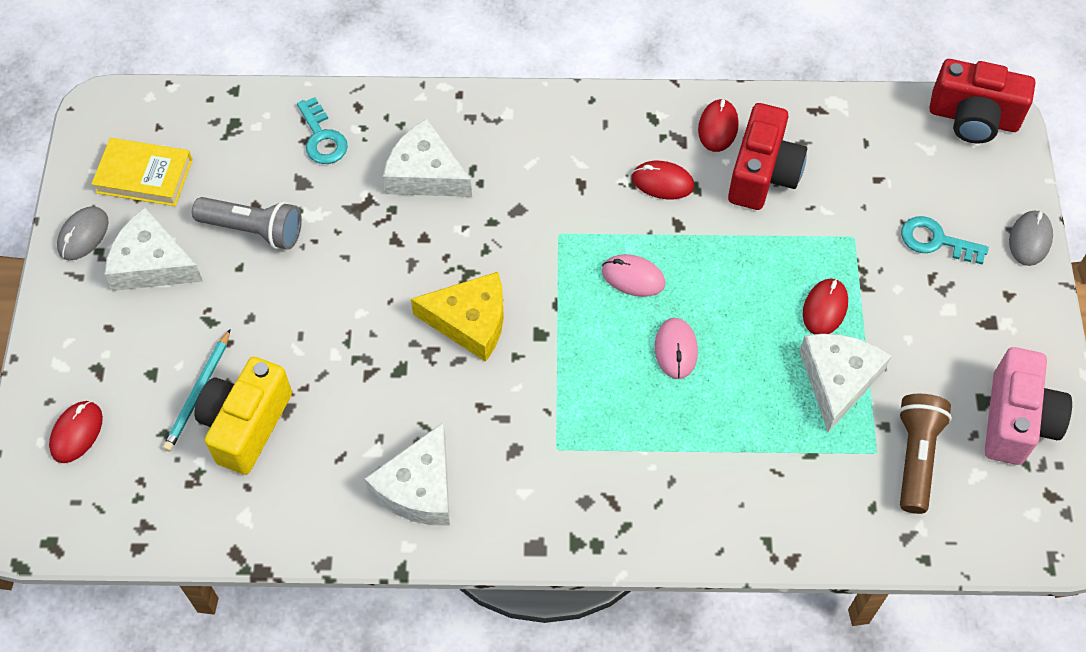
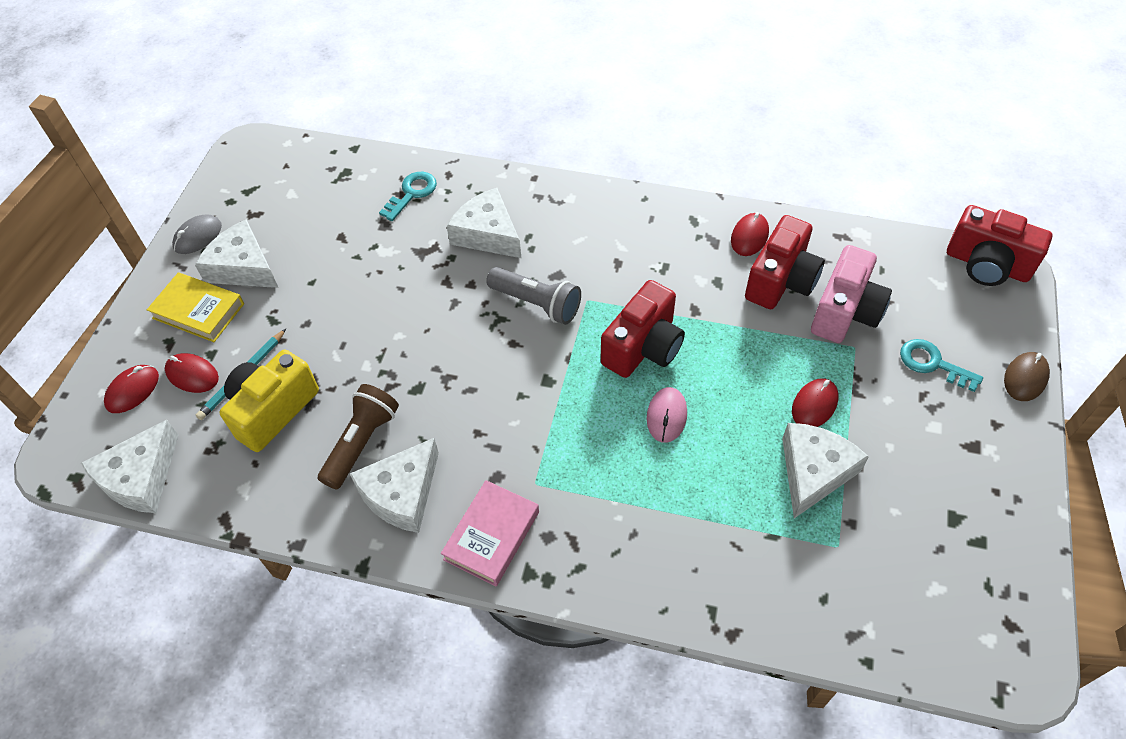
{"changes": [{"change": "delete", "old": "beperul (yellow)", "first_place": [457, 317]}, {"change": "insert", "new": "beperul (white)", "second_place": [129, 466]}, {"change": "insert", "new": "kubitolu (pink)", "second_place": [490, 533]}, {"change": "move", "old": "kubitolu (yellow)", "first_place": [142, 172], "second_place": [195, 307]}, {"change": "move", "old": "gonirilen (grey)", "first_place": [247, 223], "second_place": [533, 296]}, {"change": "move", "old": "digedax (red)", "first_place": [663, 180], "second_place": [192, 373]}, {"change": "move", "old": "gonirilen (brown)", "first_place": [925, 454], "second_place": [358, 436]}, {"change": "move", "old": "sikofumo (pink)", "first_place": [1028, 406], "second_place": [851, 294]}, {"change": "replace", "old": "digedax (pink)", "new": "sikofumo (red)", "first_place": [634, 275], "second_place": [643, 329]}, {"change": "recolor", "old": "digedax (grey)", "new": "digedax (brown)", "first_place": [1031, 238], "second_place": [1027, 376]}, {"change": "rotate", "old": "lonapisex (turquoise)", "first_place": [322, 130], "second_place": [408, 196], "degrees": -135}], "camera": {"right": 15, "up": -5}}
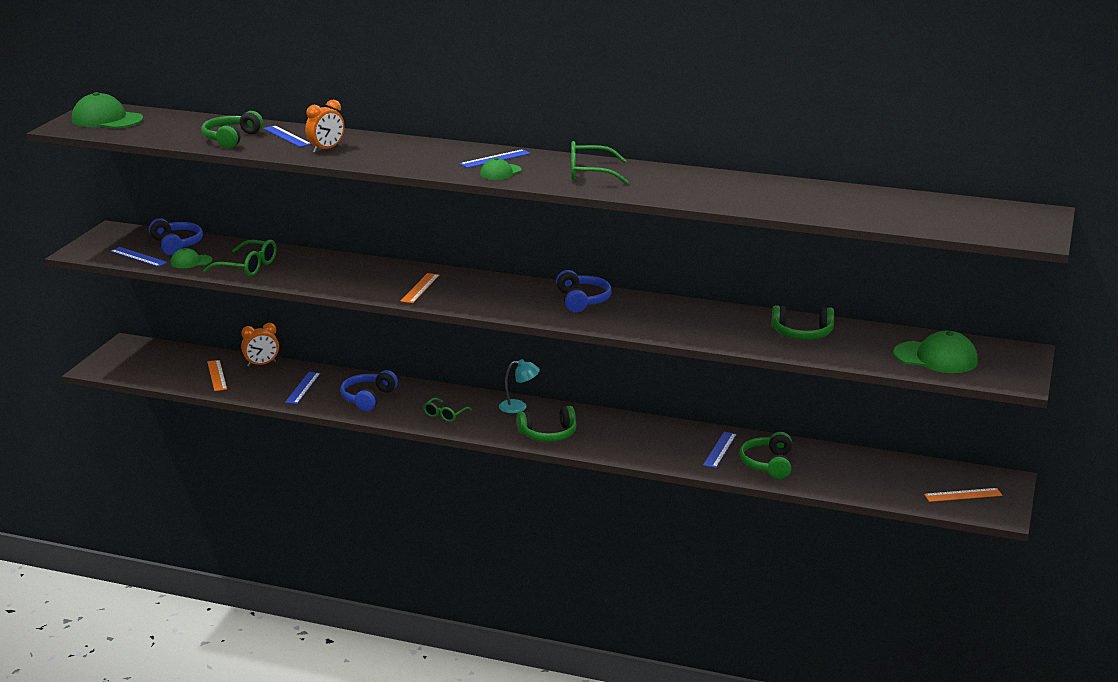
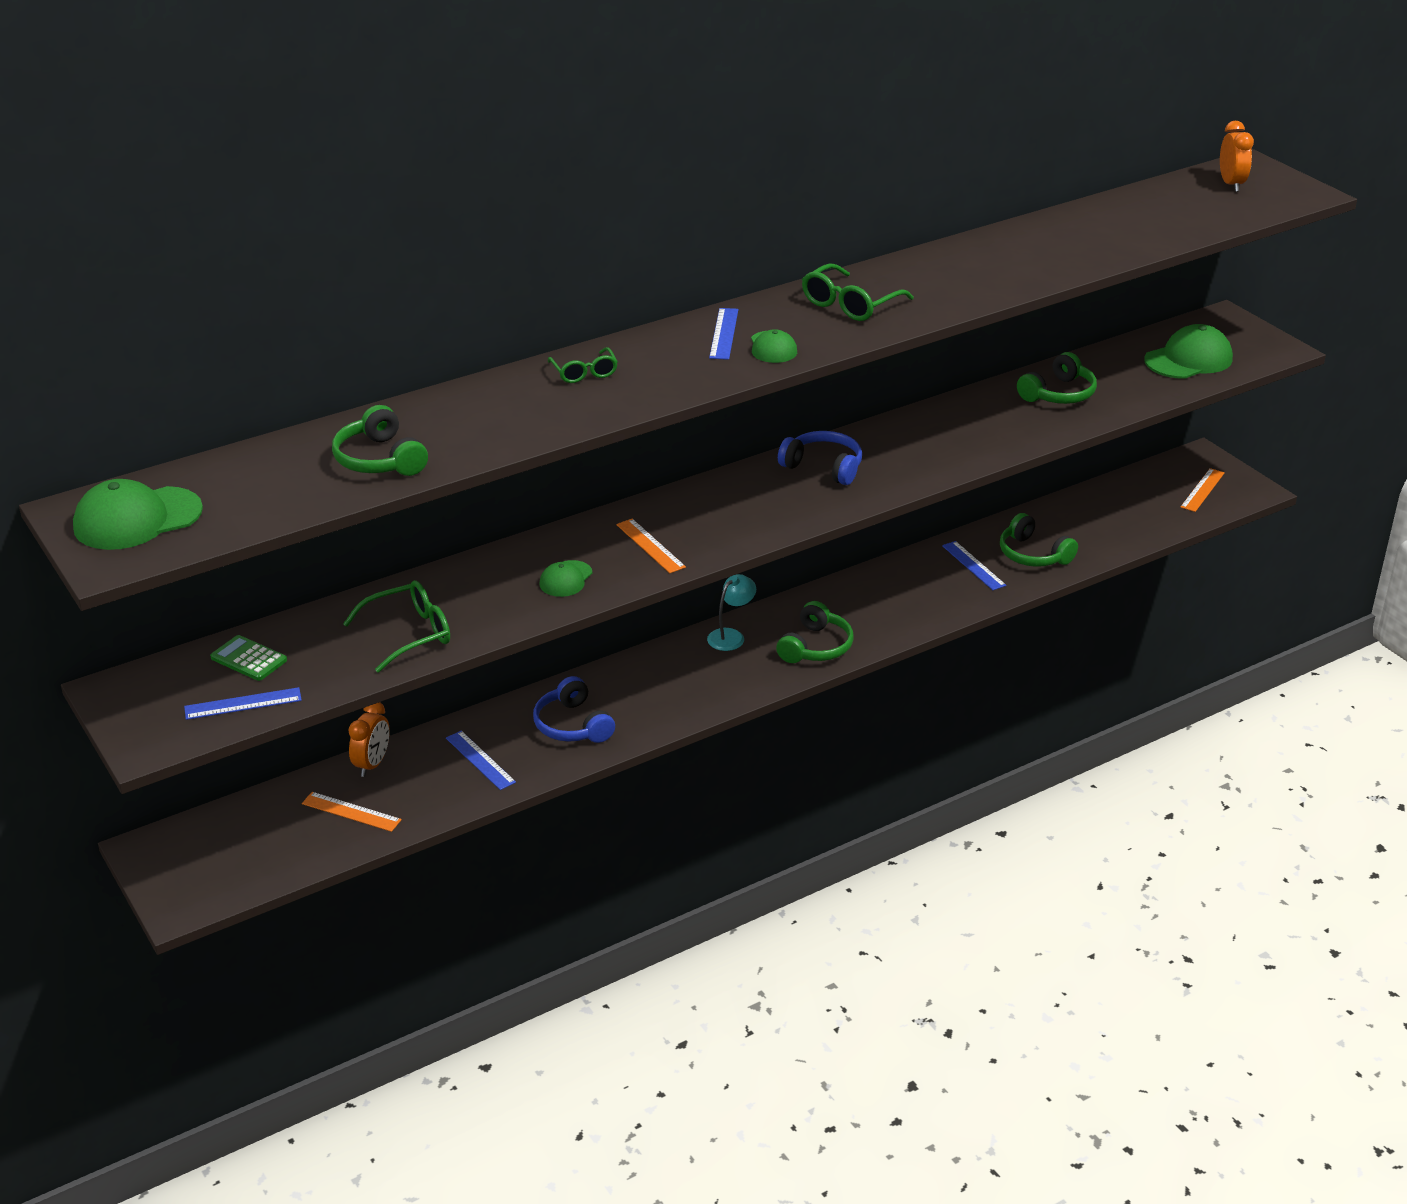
{"changes": [{"change": "delete", "old": "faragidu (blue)", "first_place": [287, 136]}, {"change": "move", "old": "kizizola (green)", "first_place": [191, 258], "second_place": [566, 578]}, {"change": "move", "old": "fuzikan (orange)", "first_place": [325, 126], "second_place": [1237, 156]}, {"change": "move", "old": "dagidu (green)", "first_place": [447, 410], "second_place": [583, 365]}, {"change": "replace", "old": "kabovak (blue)", "new": "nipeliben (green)", "first_place": [176, 236], "second_place": [248, 658]}], "camera": {"right": -50, "up": 10}}
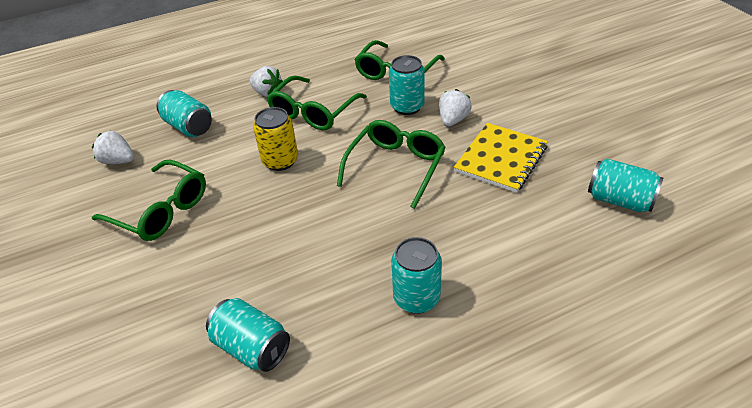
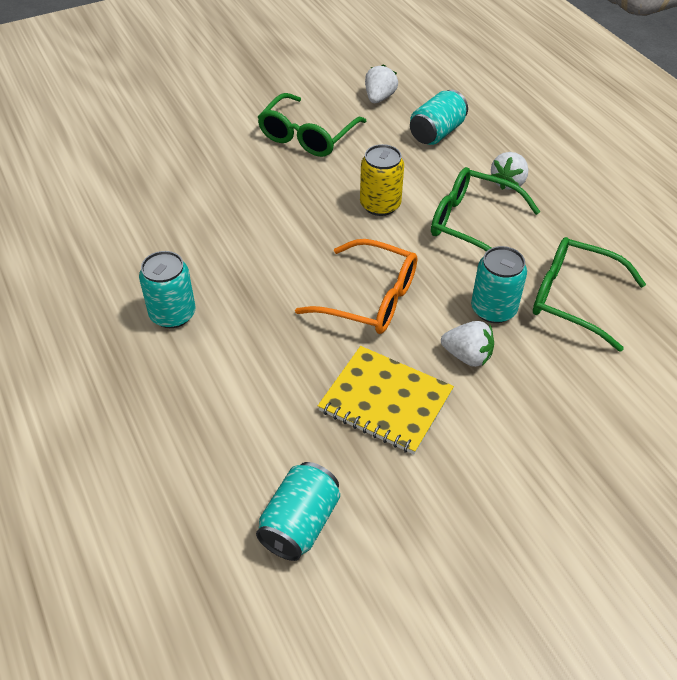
{"changes": [{"change": "delete", "old": "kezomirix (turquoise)", "first_place": [248, 335]}, {"change": "recolor", "old": "dagidu (green)", "new": "dagidu (orange)", "first_place": [391, 164], "second_place": [356, 286]}], "camera": {"right": 85, "up": 5}}
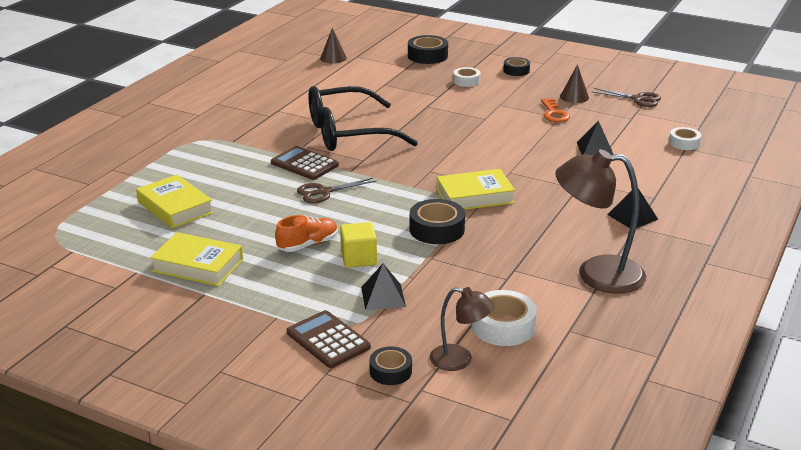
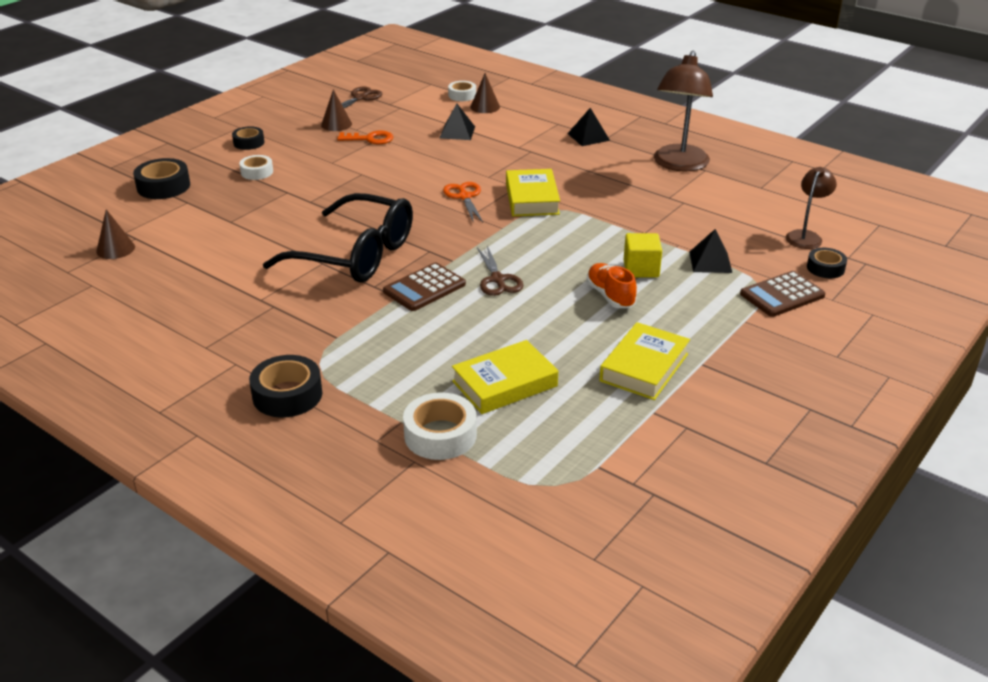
{"changes": [{"change": "insert", "new": "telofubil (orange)", "second_place": [463, 202]}, {"change": "insert", "new": "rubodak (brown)", "second_place": [485, 93]}, {"change": "move", "old": "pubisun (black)", "first_place": [437, 221], "second_place": [285, 386]}, {"change": "move", "old": "pubisun (white)", "first_place": [504, 318], "second_place": [440, 426]}, {"change": "rotate", "old": "dagidu (black)", "first_place": [363, 118], "second_place": [338, 238], "degrees": -60}], "camera": {"right": -80, "up": 5}}
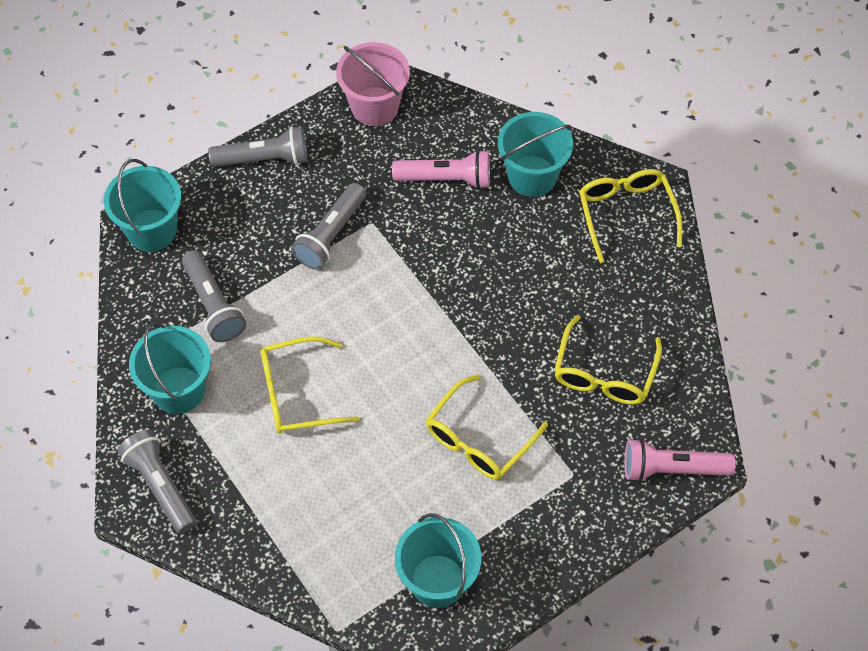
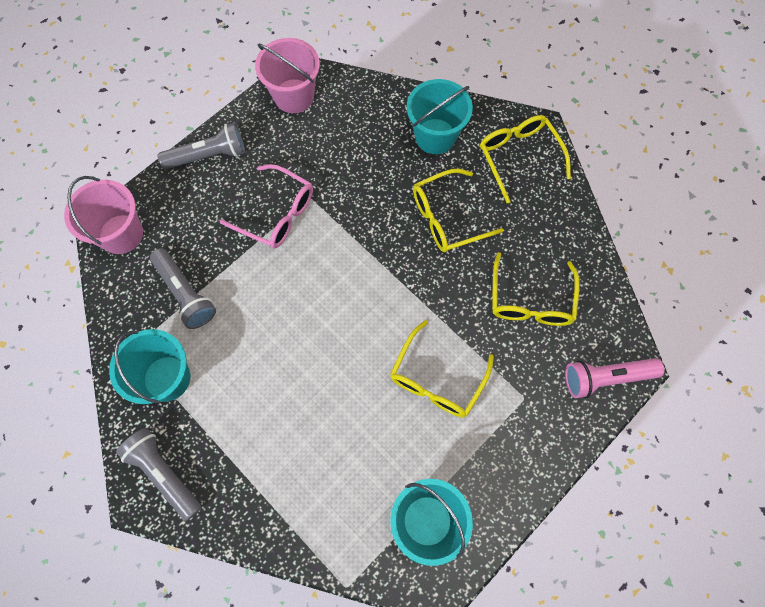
{"changes": [{"change": "delete", "old": "gonirilen (pink)", "first_place": [441, 169]}, {"change": "move", "old": "dagidu (yellow)", "first_place": [310, 385], "second_place": [458, 210]}, {"change": "replace", "old": "gonirilen (grey)", "new": "dagidu (pink)", "first_place": [328, 226], "second_place": [266, 206]}, {"change": "recolor", "old": "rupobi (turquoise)", "new": "rupobi (pink)", "first_place": [142, 205], "second_place": [103, 215]}], "camera": {"right": -10, "up": 10}}
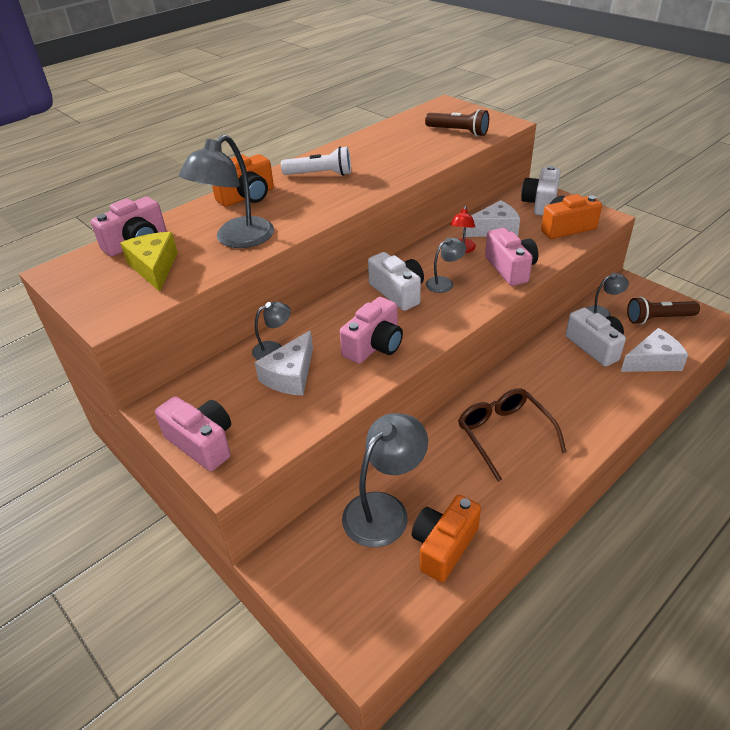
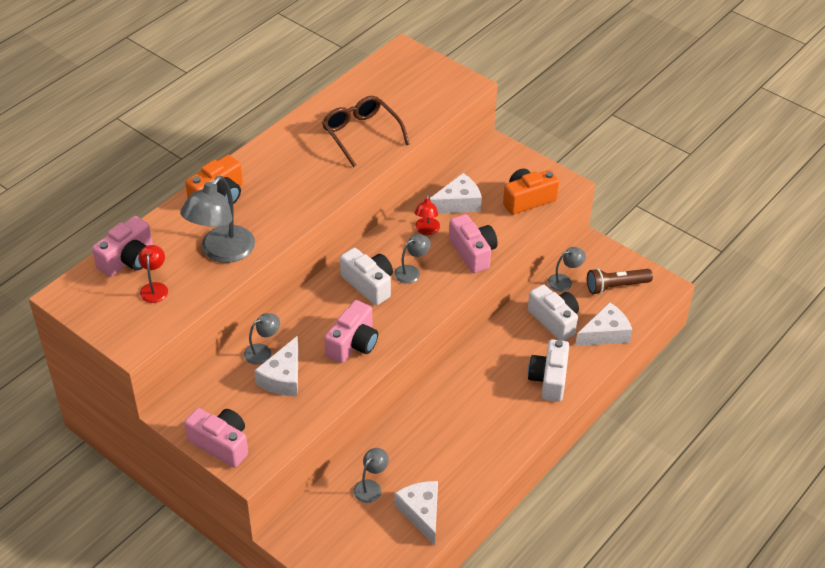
{"changes": [{"change": "delete", "old": "gonirilen (white)", "first_place": [316, 161]}, {"change": "delete", "old": "gonirilen (brown)", "first_place": [457, 122]}, {"change": "move", "old": "dagidu (brown)", "first_place": [512, 435], "second_place": [366, 131]}, {"change": "move", "old": "sikofumo (white)", "first_place": [541, 191], "second_place": [548, 370]}, {"change": "replace", "old": "beperul (yellow)", "new": "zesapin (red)", "first_place": [149, 262], "second_place": [153, 274]}, {"change": "replace", "old": "sikofumo (orange)", "new": "beperul (white)", "first_place": [446, 538], "second_place": [416, 513]}, {"change": "resize", "old": "zesapin (grey)", "first_place": [385, 480], "second_place": [371, 475], "factor": 0.51}], "camera": {"right": -10, "up": 5}}
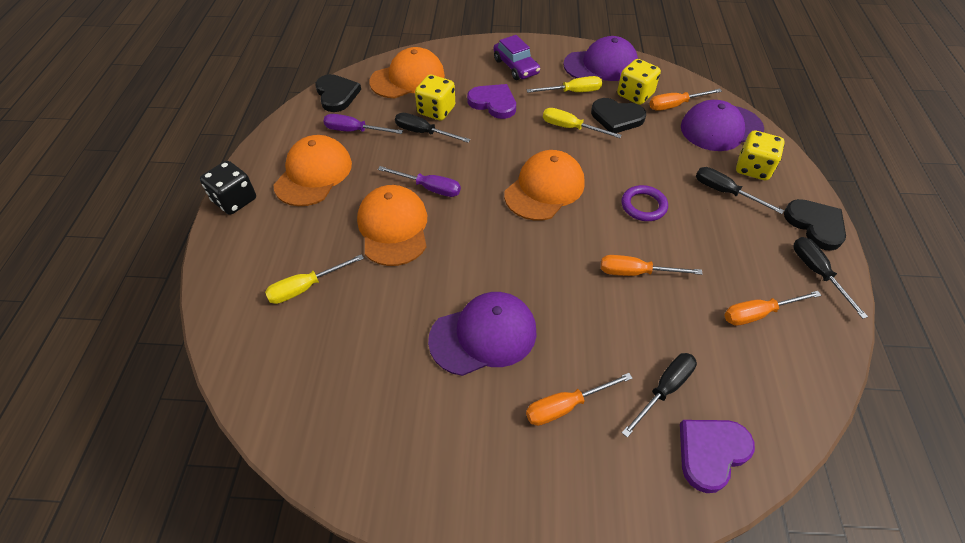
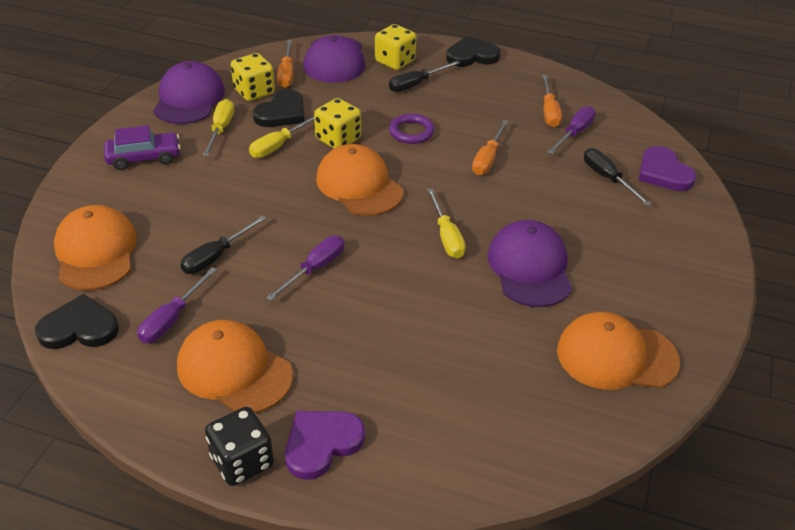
{"changes": [{"change": "delete", "old": "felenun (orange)", "first_place": [579, 399]}, {"change": "delete", "old": "felenun (black)", "first_place": [831, 278]}, {"change": "insert", "new": "felenun (purple)", "second_place": [571, 130]}, {"change": "move", "old": "felenun (yellow)", "first_place": [314, 279], "second_place": [446, 223]}, {"change": "move", "old": "kizizola (orange)", "first_place": [392, 225], "second_place": [618, 351]}, {"change": "move", "old": "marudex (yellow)", "first_place": [435, 98], "second_place": [337, 123]}, {"change": "move", "old": "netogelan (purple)", "first_place": [491, 101], "second_place": [325, 445]}], "camera": {"right": -75, "up": -10}}
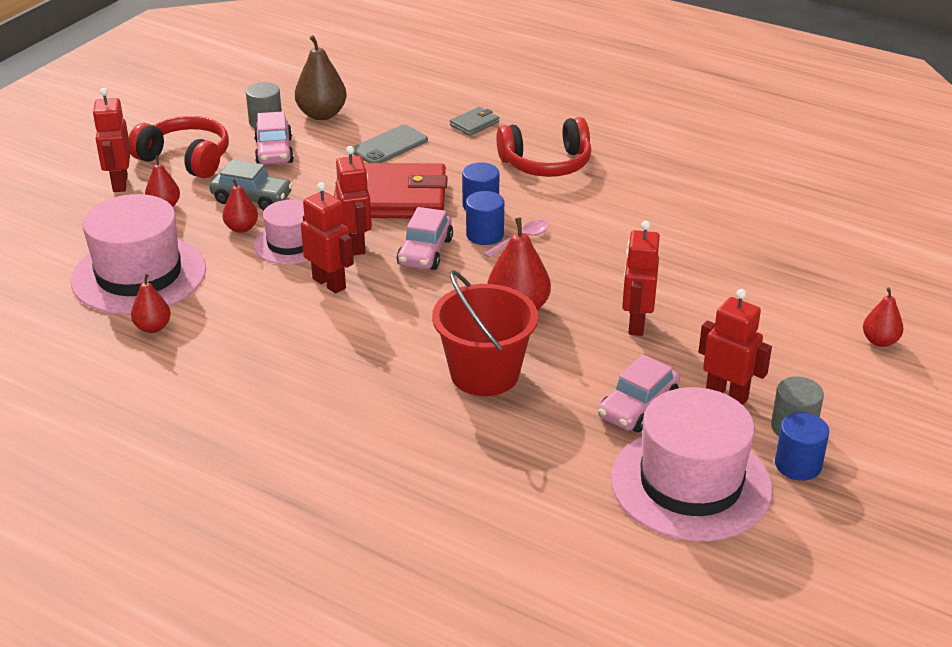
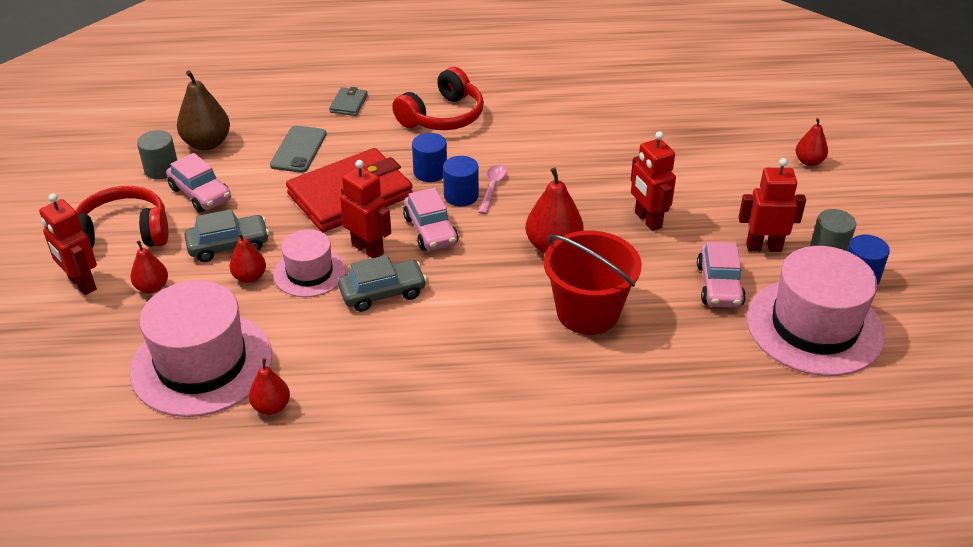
{"changes": [{"change": "replace", "old": "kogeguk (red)", "new": "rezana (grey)", "first_place": [327, 238], "second_place": [382, 283]}], "camera": {"right": -35, "up": 5}}
